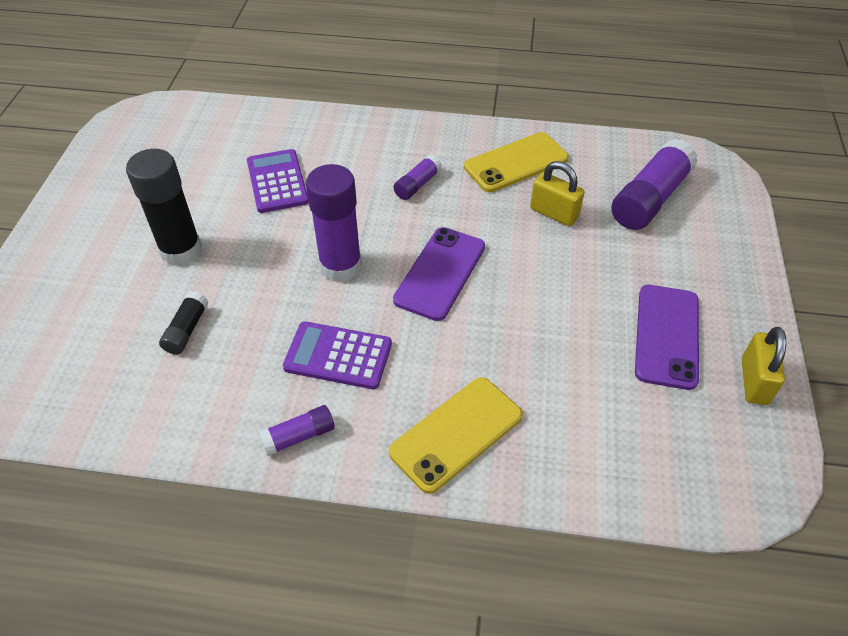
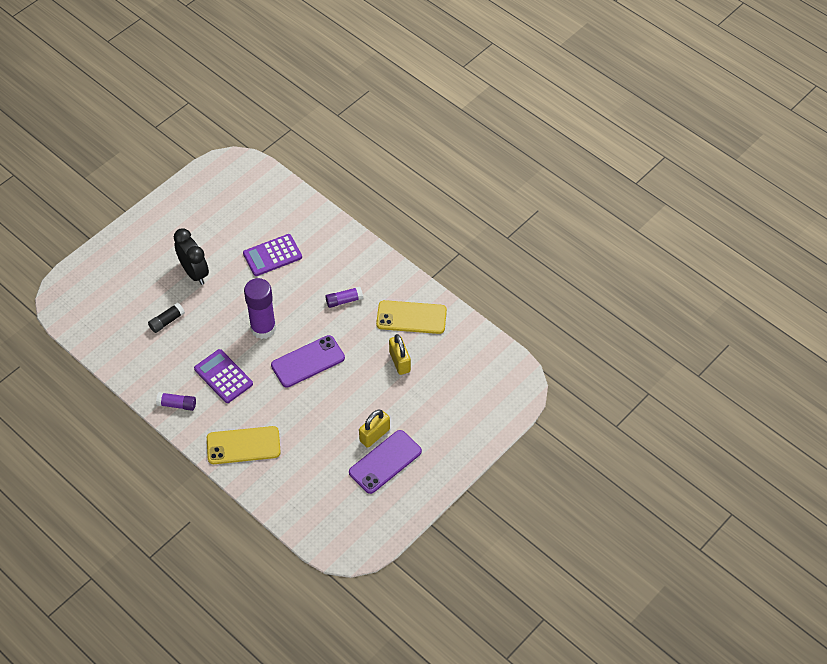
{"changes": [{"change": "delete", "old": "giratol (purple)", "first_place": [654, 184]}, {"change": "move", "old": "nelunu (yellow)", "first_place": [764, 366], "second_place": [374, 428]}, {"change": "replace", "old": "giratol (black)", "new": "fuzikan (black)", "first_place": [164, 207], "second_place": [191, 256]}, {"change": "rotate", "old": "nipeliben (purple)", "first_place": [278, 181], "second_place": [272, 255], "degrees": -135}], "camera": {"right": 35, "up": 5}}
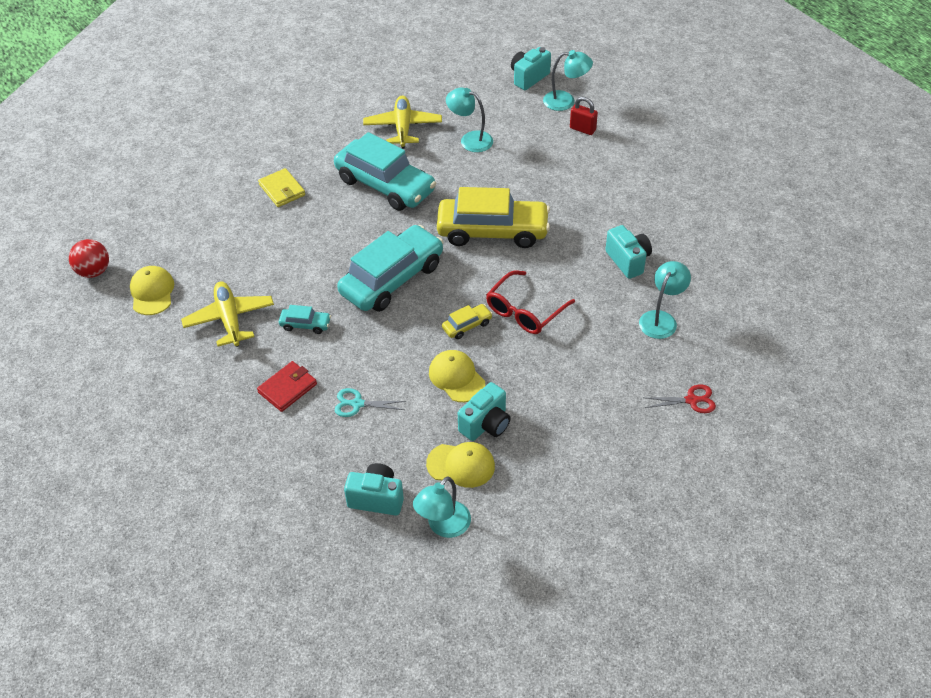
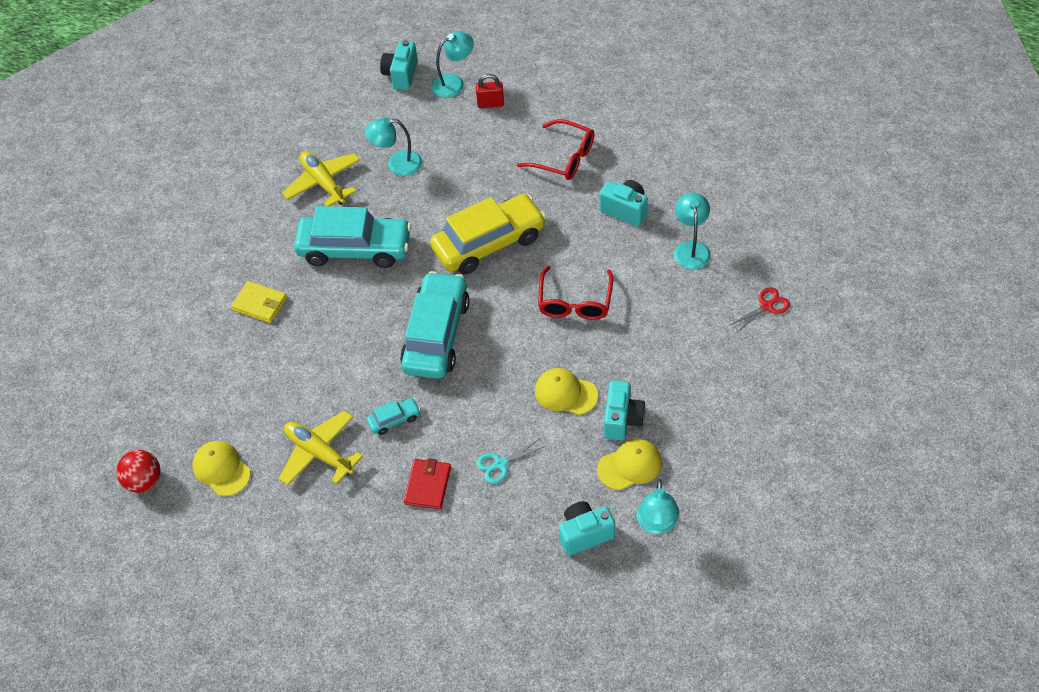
{"changes": [{"change": "delete", "old": "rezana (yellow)", "first_place": [467, 321]}, {"change": "insert", "new": "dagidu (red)", "second_place": [556, 149]}], "camera": {"right": -30, "up": 5}}
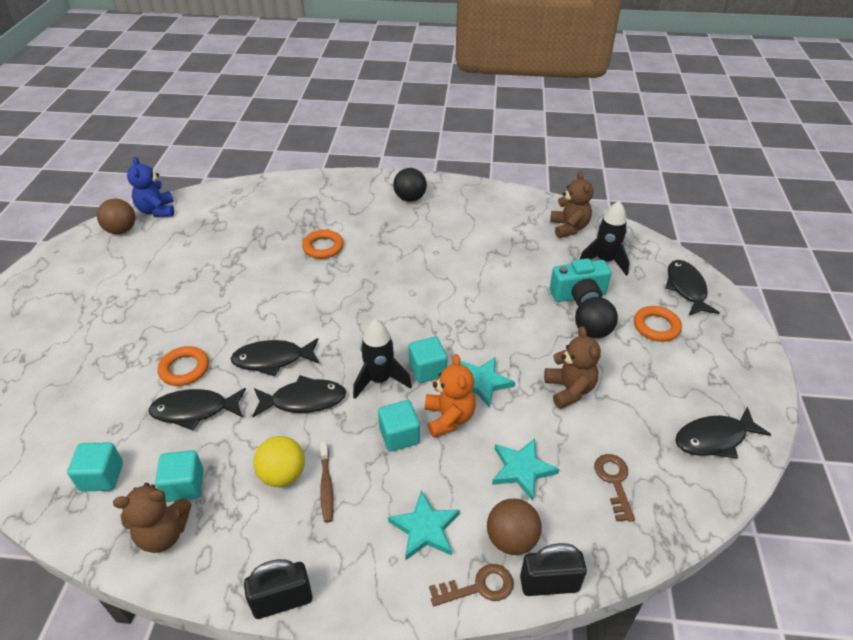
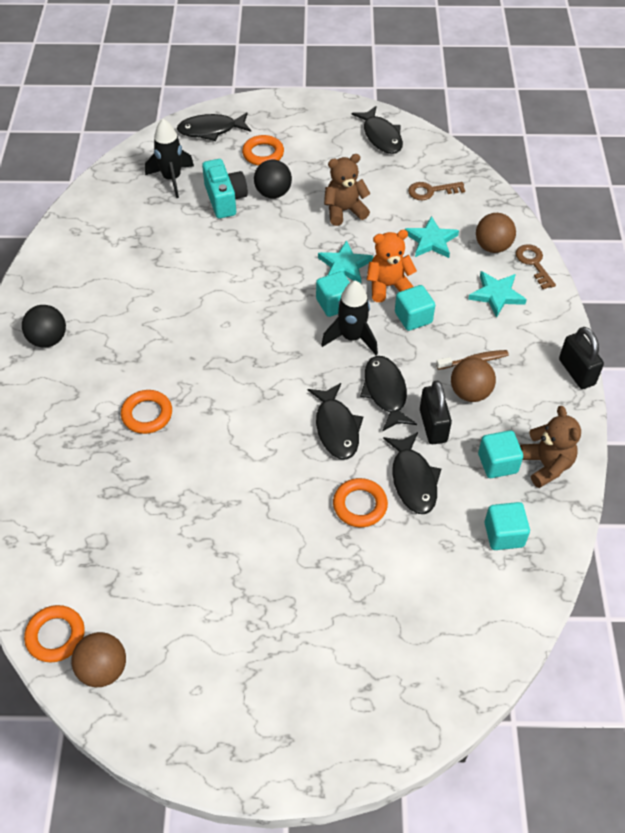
{"changes": [{"change": "delete", "old": "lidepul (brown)", "first_place": [572, 204]}, {"change": "move", "old": "nelunu (black)", "first_place": [553, 569], "second_place": [436, 412]}, {"change": "replace", "old": "lidepul (blue)", "new": "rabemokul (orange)", "first_place": [150, 187], "second_place": [54, 634]}, {"change": "recolor", "old": "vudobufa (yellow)", "new": "vudobufa (brown)", "first_place": [279, 461], "second_place": [473, 380]}], "camera": {"right": -95, "up": 10}}
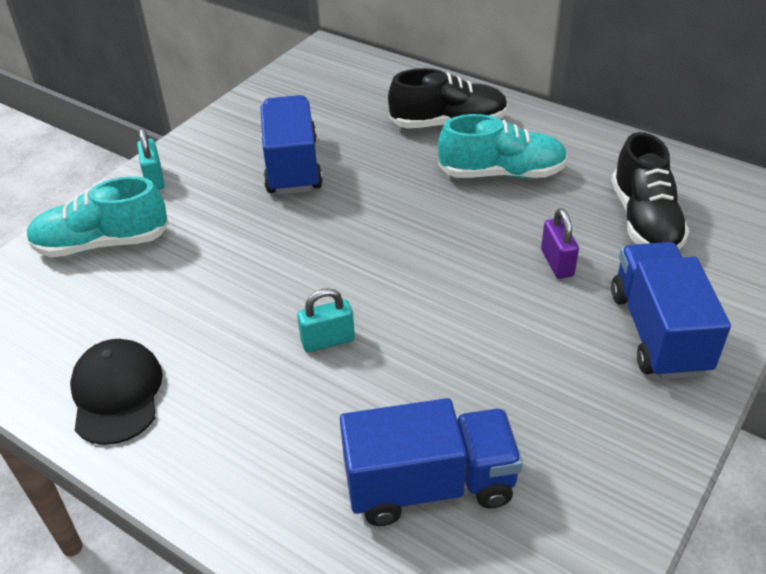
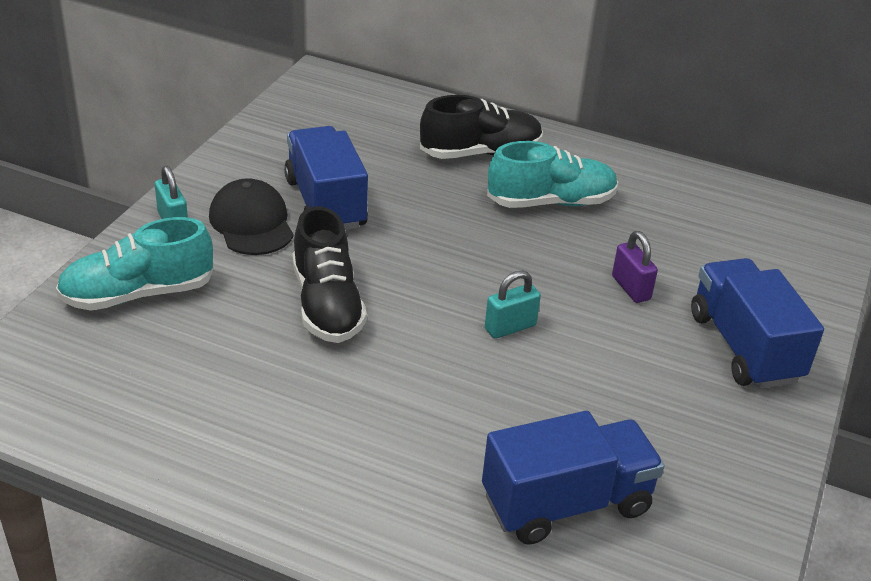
{"changes": [{"change": "move", "old": "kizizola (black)", "first_place": [116, 392], "second_place": [251, 216]}, {"change": "move", "old": "nelunu (turquoise)", "first_place": [326, 320], "second_place": [513, 305]}, {"change": "move", "old": "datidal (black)", "first_place": [650, 190], "second_place": [329, 274]}], "camera": {"right": -15, "up": -5}}
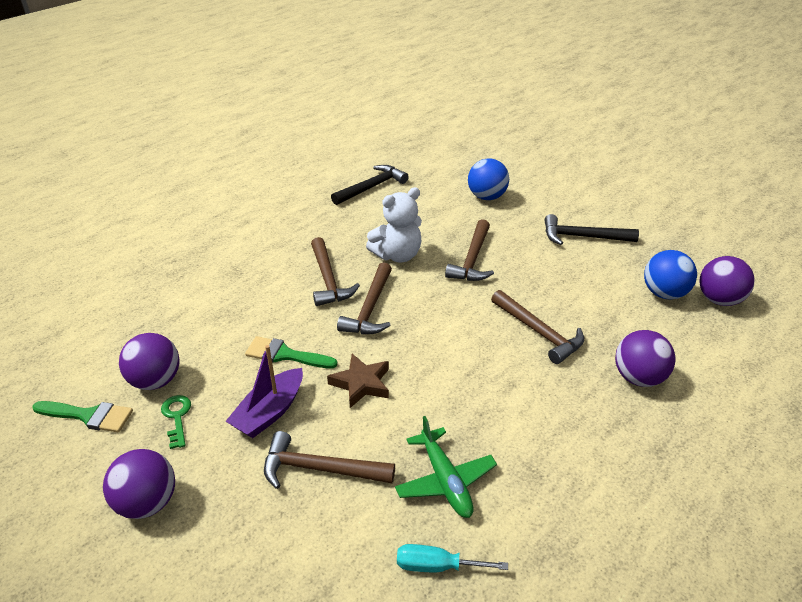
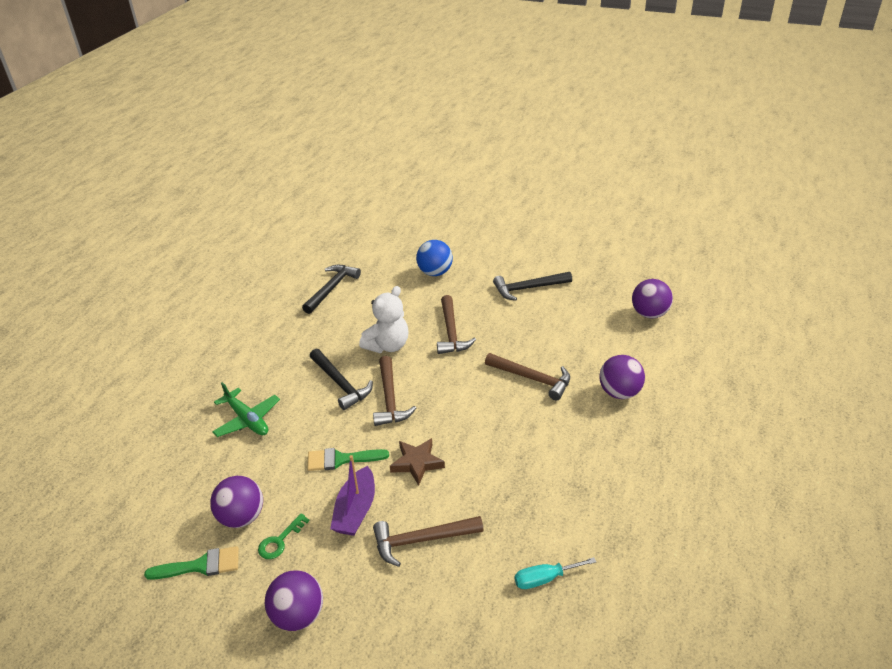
{"changes": [{"change": "delete", "old": "vudobufa (blue)", "first_place": [670, 275]}, {"change": "move", "old": "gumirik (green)", "first_place": [446, 467], "second_place": [246, 409]}, {"change": "recolor", "old": "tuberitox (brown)", "new": "tuberitox (black)", "first_place": [335, 271], "second_place": [341, 379]}, {"change": "rotate", "old": "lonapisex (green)", "first_place": [176, 422], "second_place": [284, 536], "degrees": -105}], "camera": {"right": -20, "up": 0}}
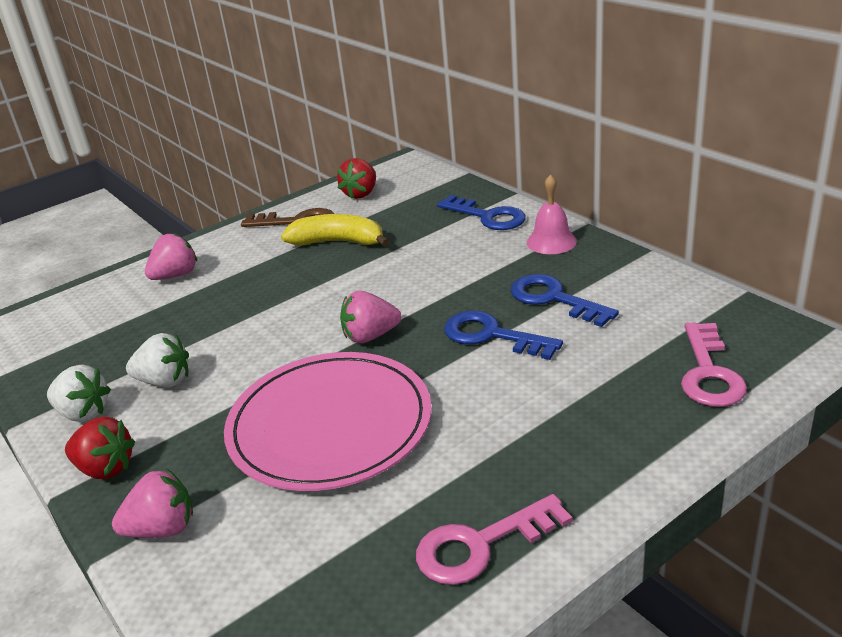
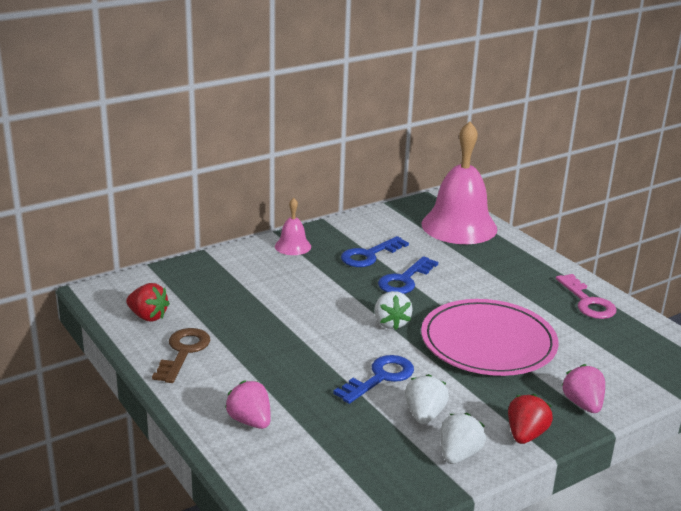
{"changes": [{"change": "delete", "old": "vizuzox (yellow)", "first_place": [335, 230]}, {"change": "move", "old": "lonapisex (blue)", "first_place": [481, 212], "second_place": [373, 379]}, {"change": "replace", "old": "lonapisex (pink)", "new": "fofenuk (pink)", "first_place": [714, 364], "second_place": [459, 182]}, {"change": "recolor", "old": "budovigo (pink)", "new": "budovigo (white)", "first_place": [370, 317], "second_place": [393, 310]}], "camera": {"right": -90, "up": -5}}
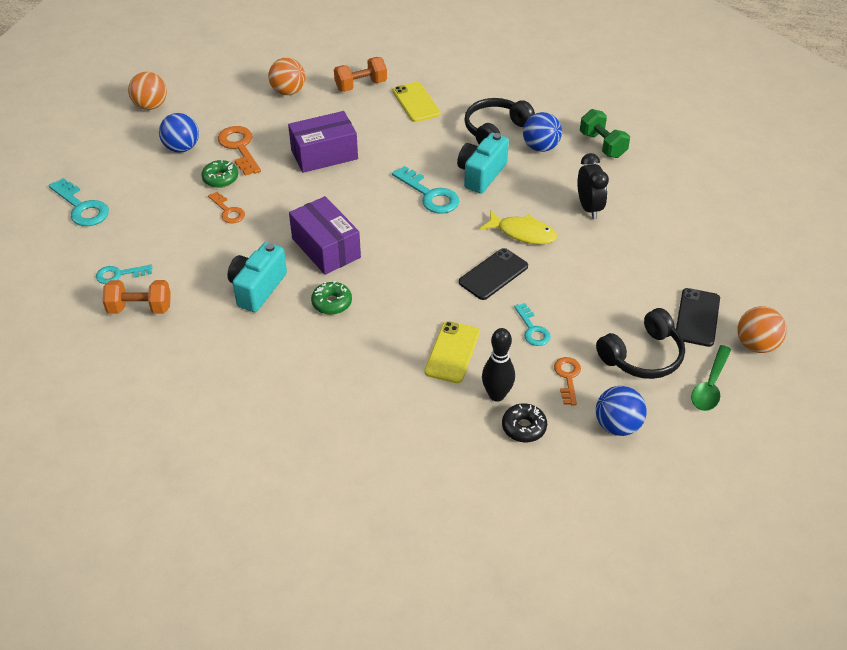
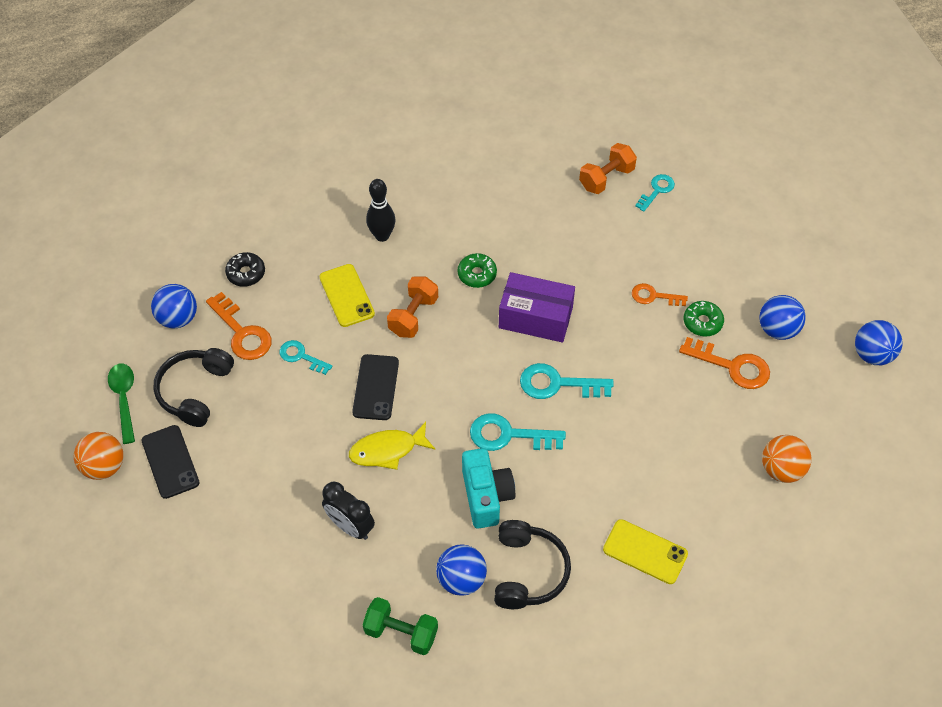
{"changes": [{"change": "delete", "old": "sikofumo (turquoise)", "first_place": [257, 277]}, {"change": "delete", "old": "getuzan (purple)", "first_place": [323, 142]}, {"change": "move", "old": "lonapisex (turquoise)", "first_place": [79, 202], "second_place": [567, 381]}, {"change": "move", "old": "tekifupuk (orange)", "first_place": [360, 74], "second_place": [412, 307]}, {"change": "move", "old": "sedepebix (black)", "first_place": [498, 365], "second_place": [380, 210]}, {"change": "recolor", "old": "vudobufa (orange)", "new": "vudobufa (blue)", "first_place": [147, 91], "second_place": [879, 342]}, {"change": "resize", "old": "lonapisex (orange)", "first_place": [567, 381], "second_place": [239, 326], "factor": 1.6}], "camera": {"right": 140, "up": 10}}
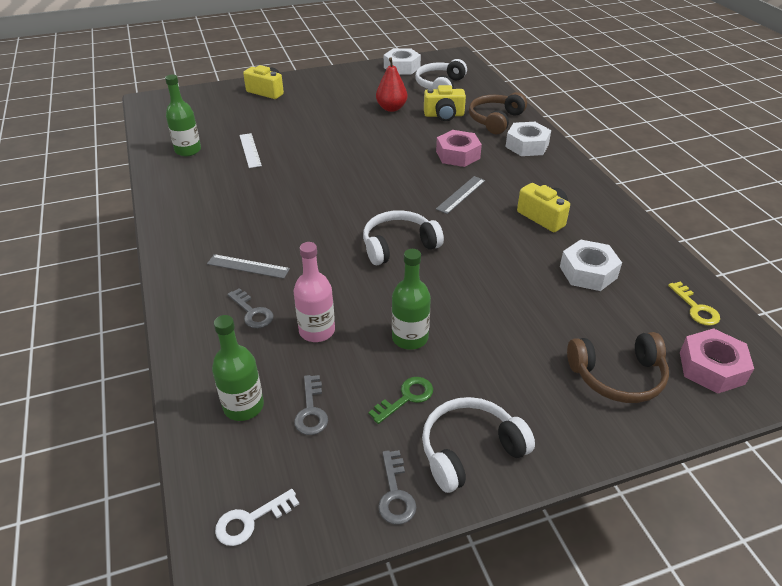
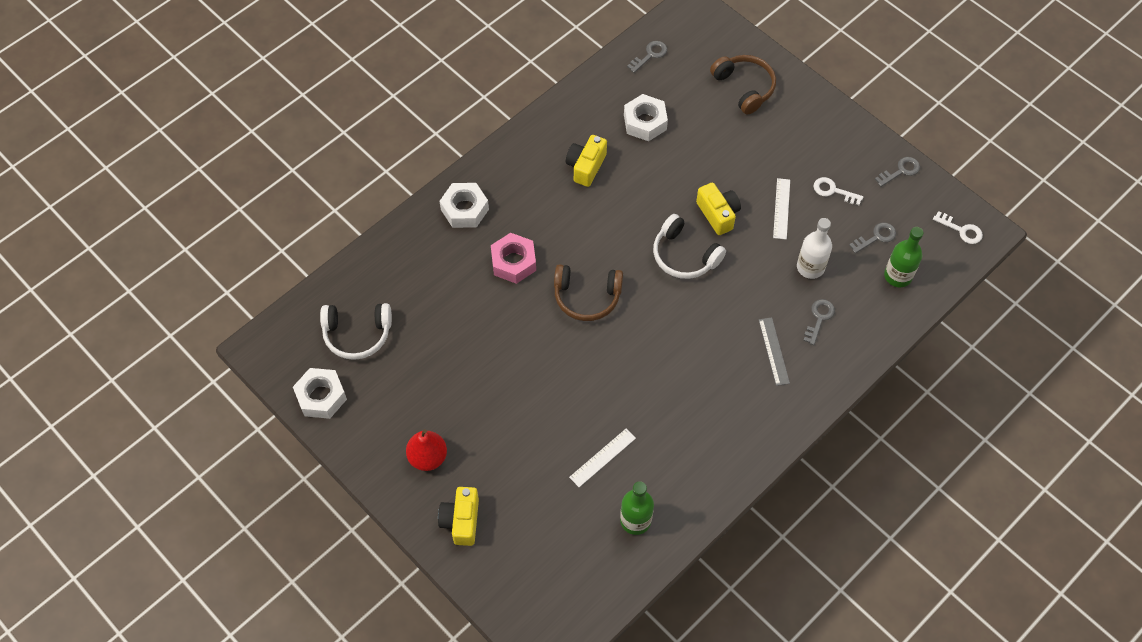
{"changes": [{"change": "delete", "old": "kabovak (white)", "first_place": [478, 445]}, {"change": "delete", "old": "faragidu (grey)", "first_place": [460, 195]}, {"change": "delete", "old": "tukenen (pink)", "first_place": [717, 361]}, {"change": "move", "old": "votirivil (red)", "first_place": [391, 84], "second_place": [426, 450]}, {"change": "move", "old": "sikofumo (yellow)", "first_place": [445, 103], "second_place": [718, 209]}, {"change": "move", "old": "kabovak (brown)", "first_place": [498, 113], "second_place": [588, 292]}, {"change": "replace", "old": "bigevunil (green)", "new": "faragidu (white)", "first_place": [411, 299], "second_place": [781, 209]}, {"change": "recolor", "old": "bigevunil (pink)", "new": "bigevunil (white)", "first_place": [314, 292], "second_place": [814, 248]}, {"change": "recolor", "old": "lonapisex (green)", "new": "lonapisex (white)", "first_place": [401, 400], "second_place": [838, 191]}, {"change": "recolor", "old": "lonapisex (yellow)", "new": "lonapisex (grey)", "first_place": [694, 304], "second_place": [647, 57]}], "camera": {"right": -115, "up": 20}}
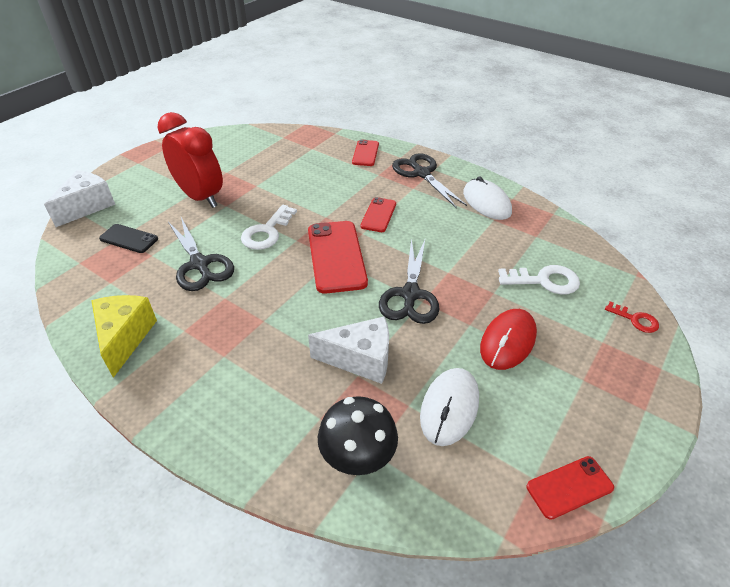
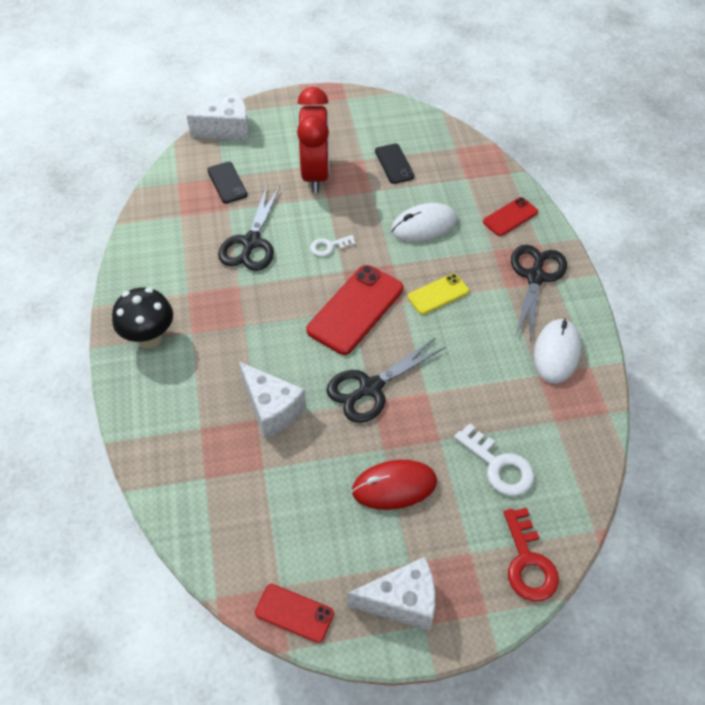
{"changes": [{"change": "delete", "old": "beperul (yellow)", "first_place": [124, 336]}, {"change": "insert", "new": "beperul (white)", "second_place": [391, 593]}, {"change": "insert", "new": "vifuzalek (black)", "second_place": [394, 163]}, {"change": "move", "old": "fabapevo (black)", "first_place": [358, 435], "second_place": [142, 318]}, {"change": "move", "old": "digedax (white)", "first_place": [449, 407], "second_place": [424, 222]}, {"change": "recolor", "old": "vifuzalek (red)", "new": "vifuzalek (yellow)", "first_place": [378, 214], "second_place": [438, 294]}, {"change": "resize", "old": "lonapisex (white)", "first_place": [269, 227], "second_place": [333, 246], "factor": 0.6}, {"change": "resize", "old": "lonapisex (red)", "first_place": [632, 317], "second_place": [531, 554], "factor": 1.66}], "camera": {"right": 45, "up": 10}}
